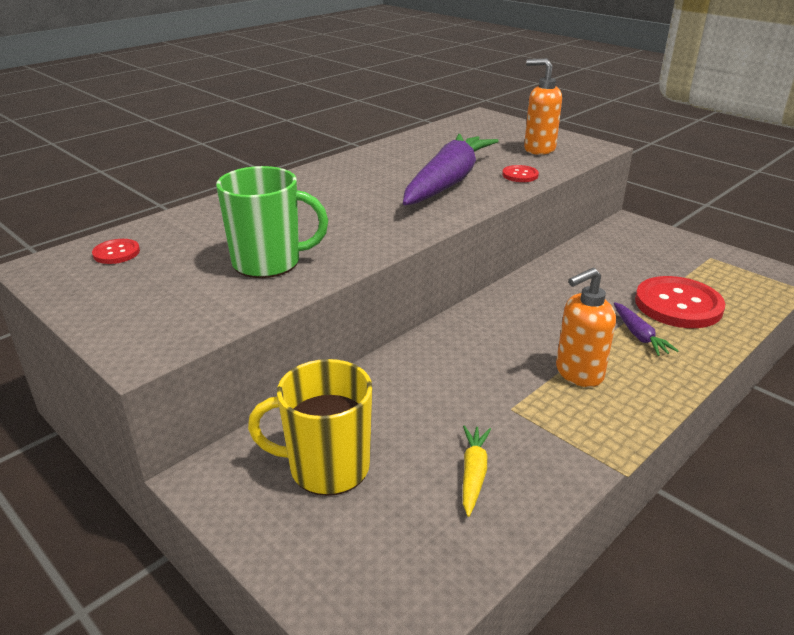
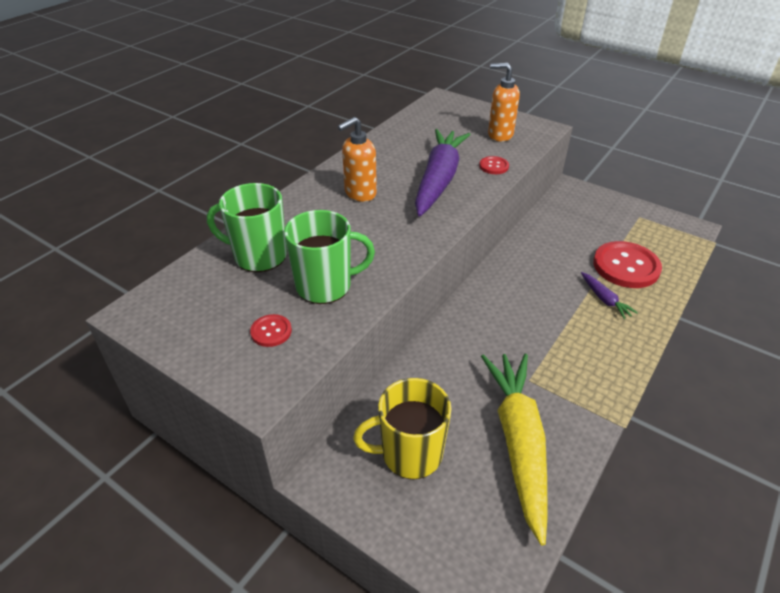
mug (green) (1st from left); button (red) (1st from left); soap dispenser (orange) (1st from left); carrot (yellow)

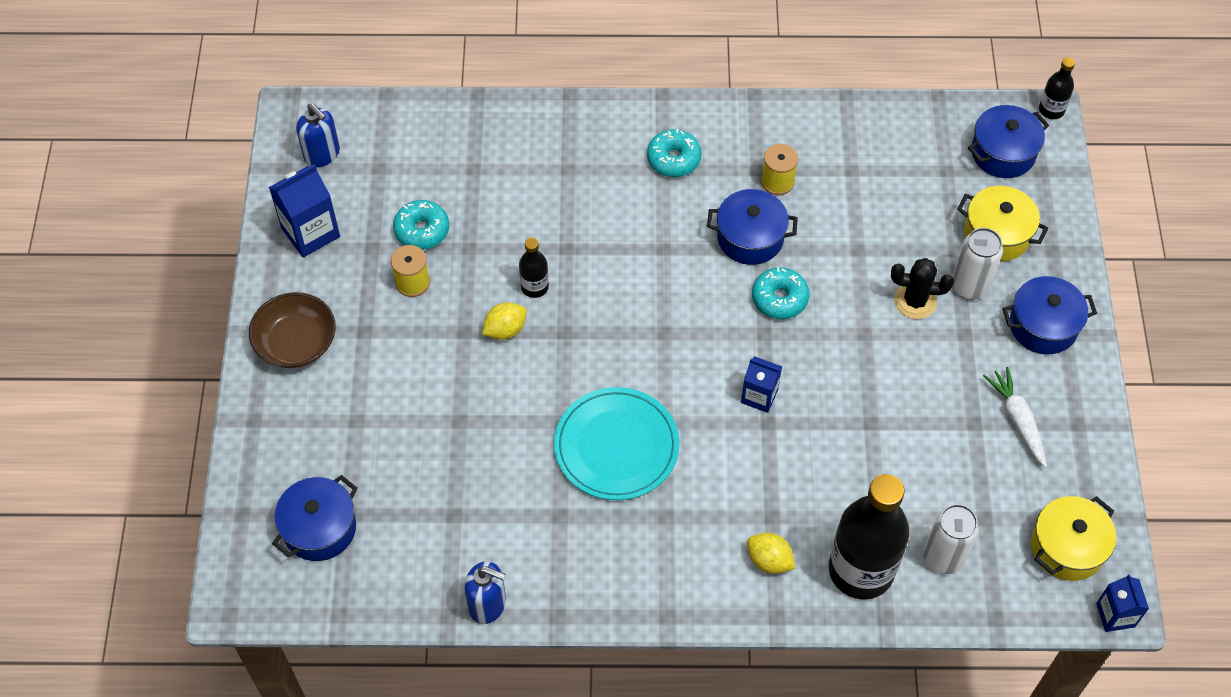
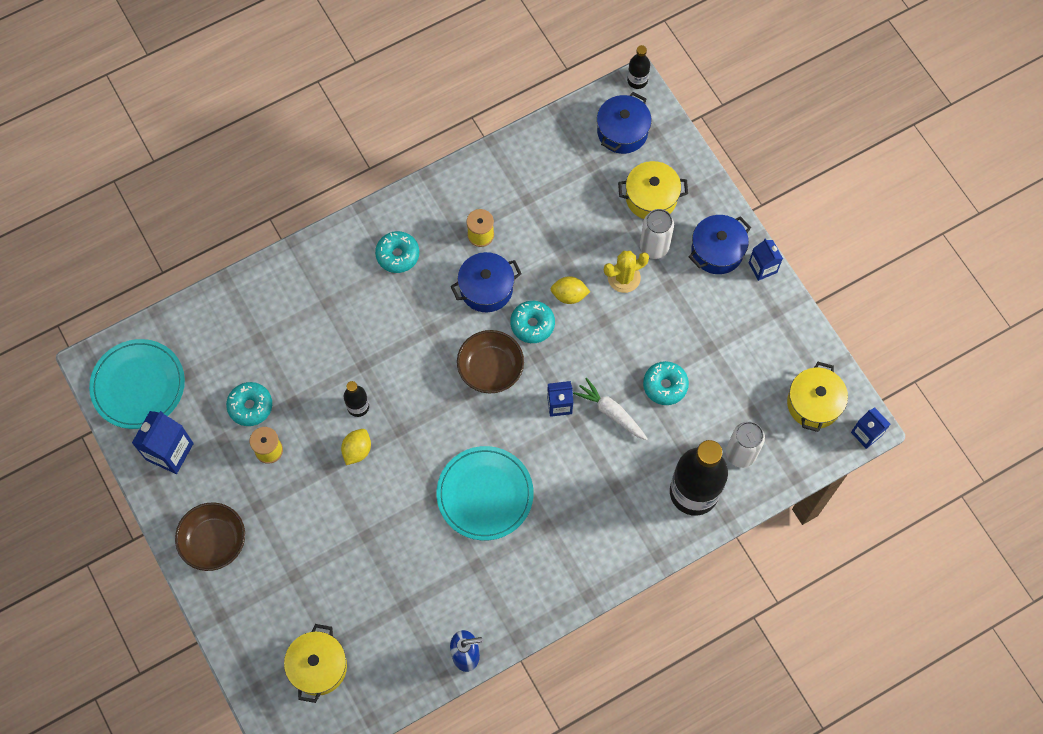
bowl (brown) (2nd from left); donut (turquoise) (4th from left); carton (blue) (3rd from left); lemon (yellow) (2nd from left); carrot (white); plate (turquoise) (1st from left); pot (yellow) (1st from left); cactus (yellow)

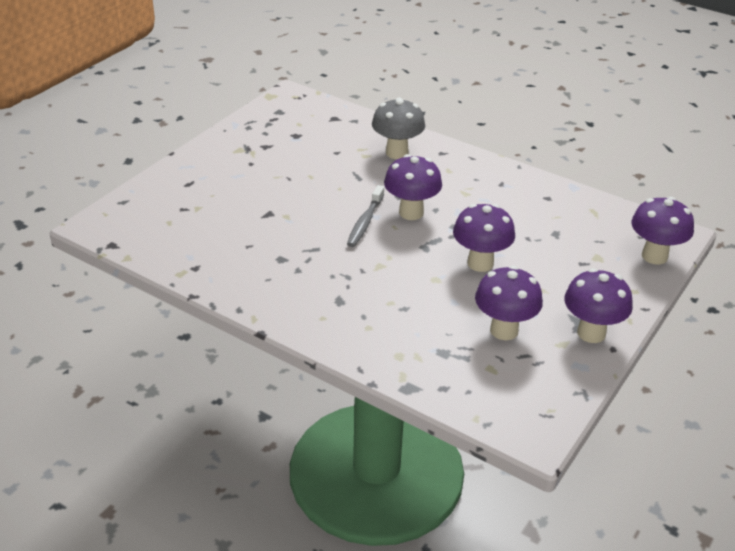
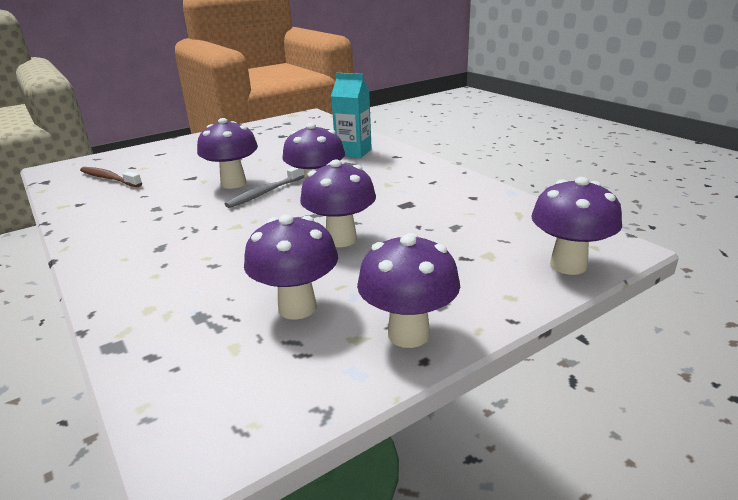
toothbrush (brown); mushroom (purple) (1st from left); carton (turquoise)

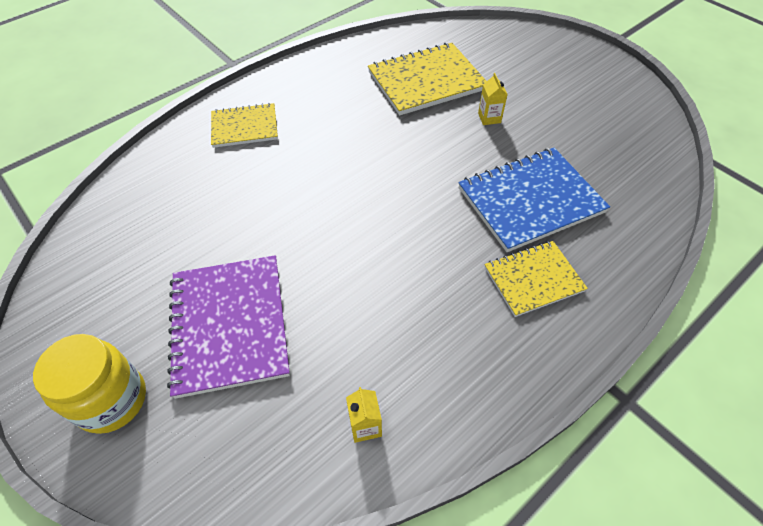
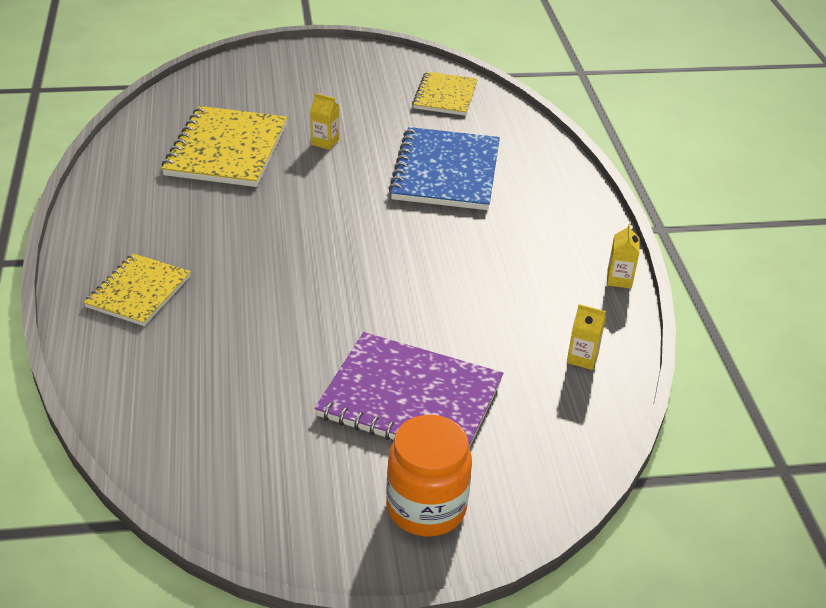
carton (yellow) (3rd from left); notebook (yellow) (3rd from left); jar (orange)

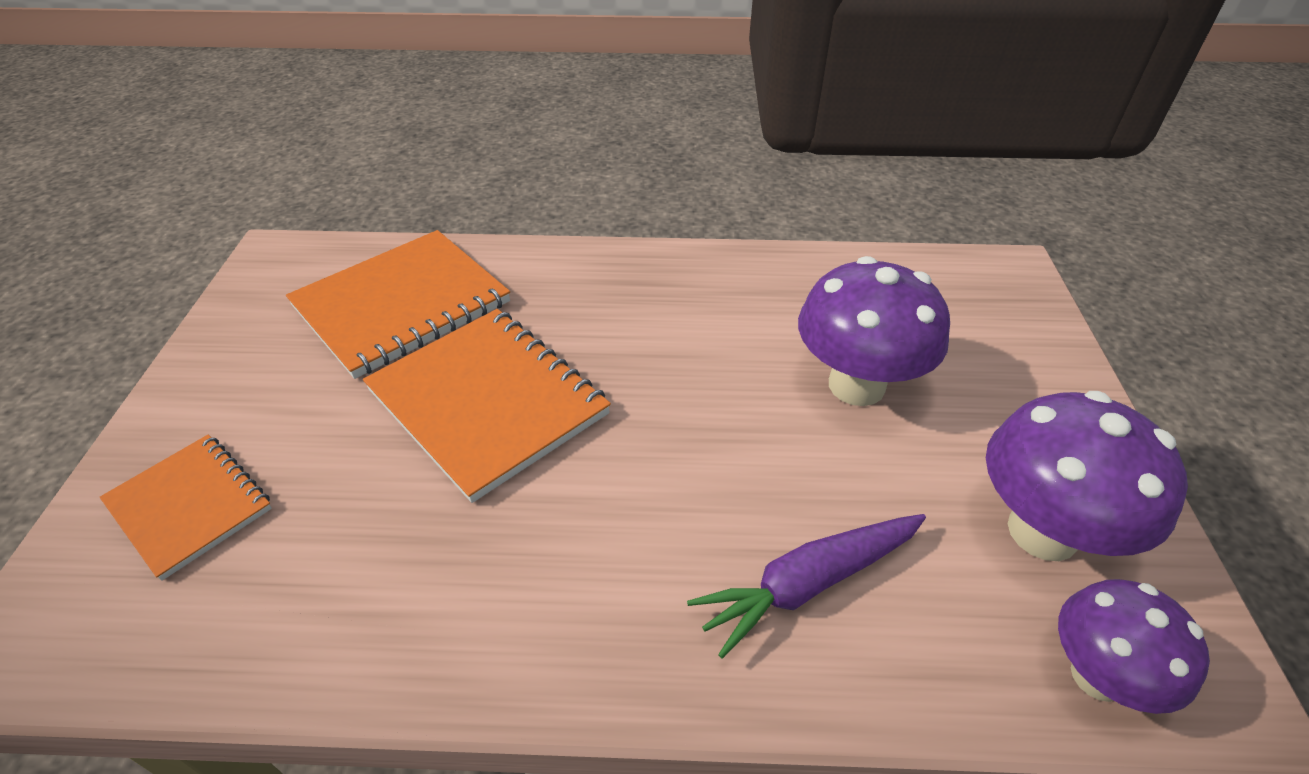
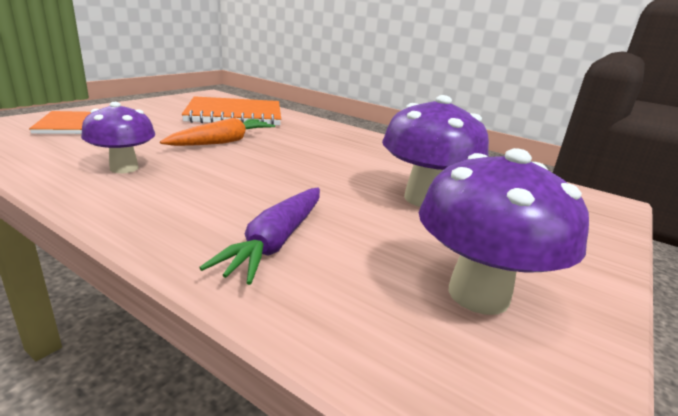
mushroom (purple) (1st from left); carrot (orange); carrot (purple)

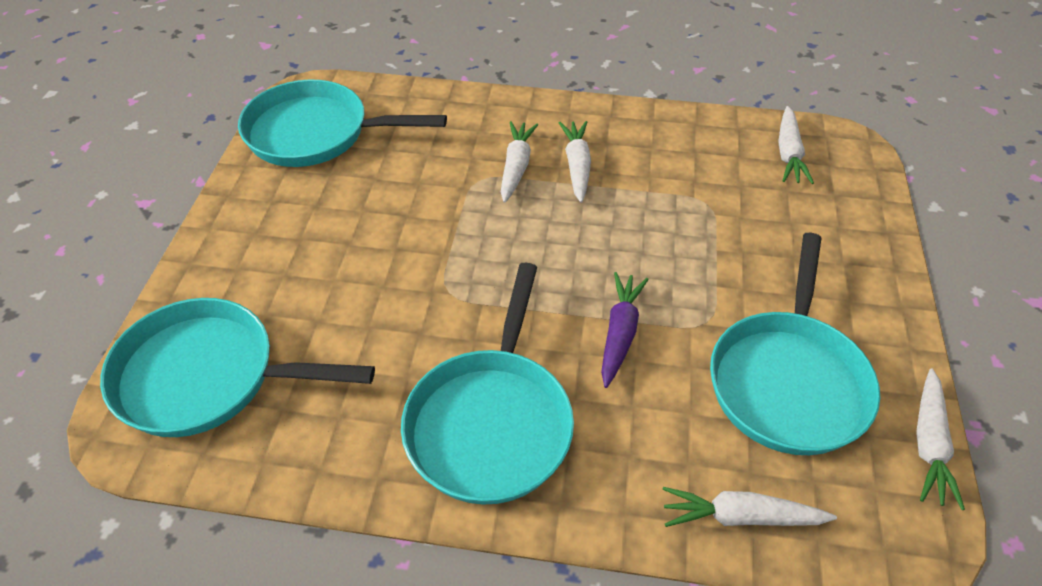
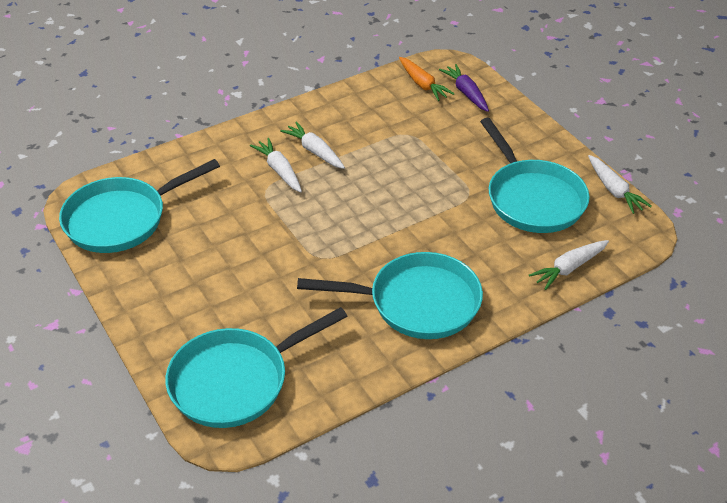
carrot (purple); carrot (orange); pan (turquoise) (3rd from left)

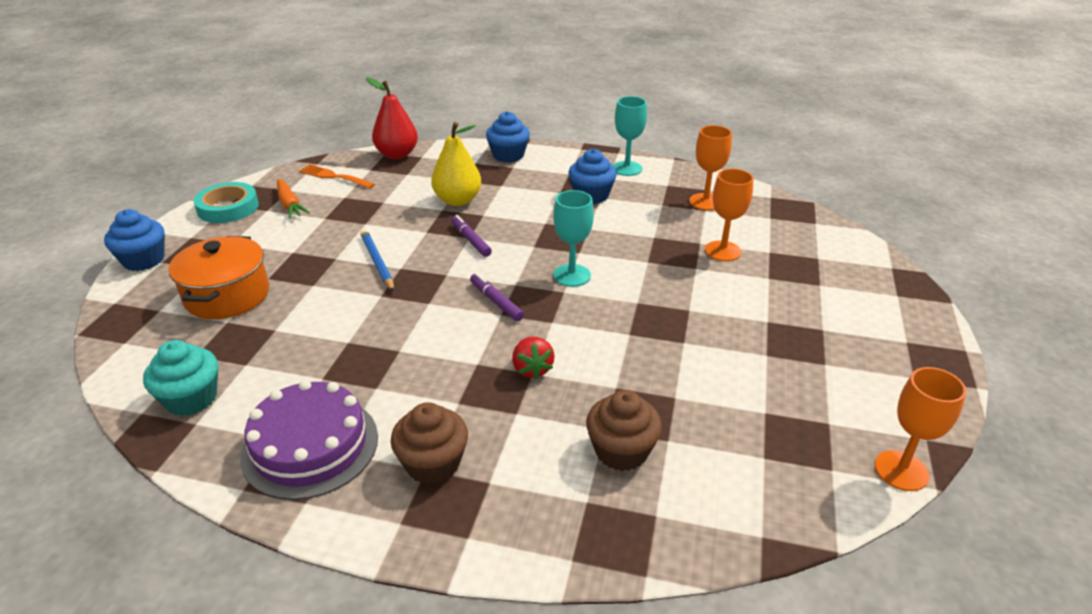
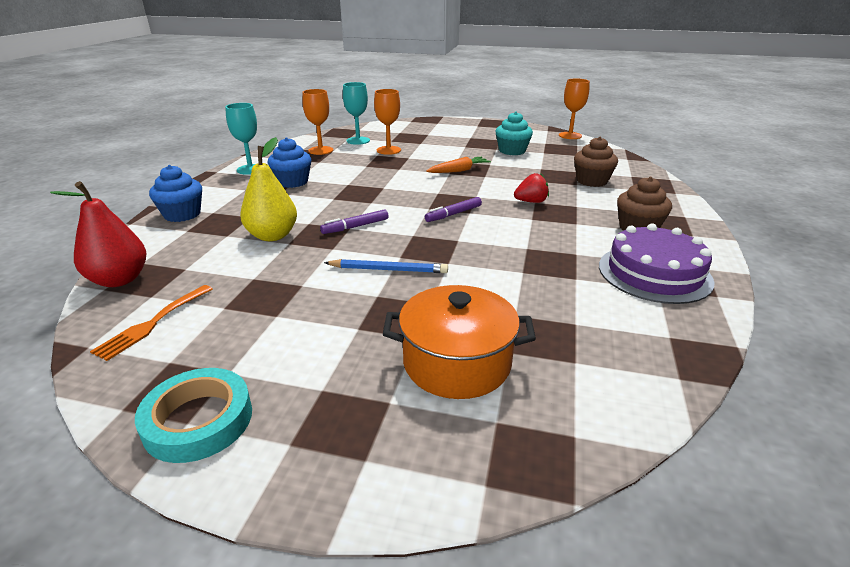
cupcake (blue) (1st from left in the first image); cupcake (turquoise); carrot (orange); goblet (turquoise) (2nd from left); pencil (blue)

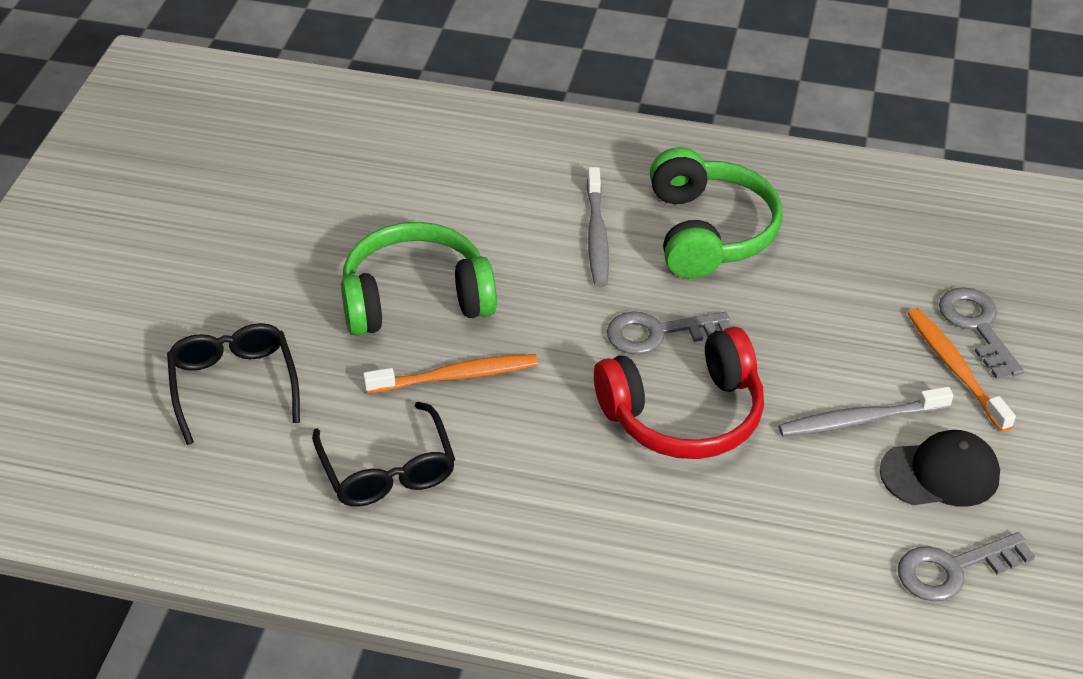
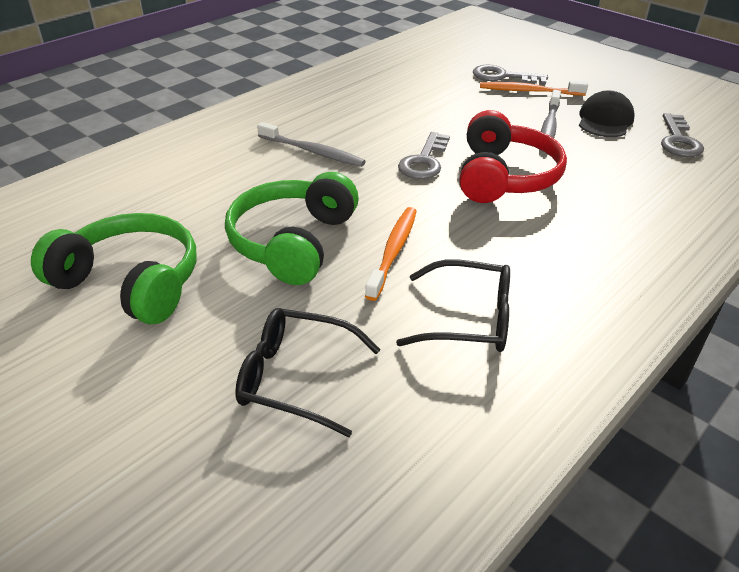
headphones (green) (1st from left)

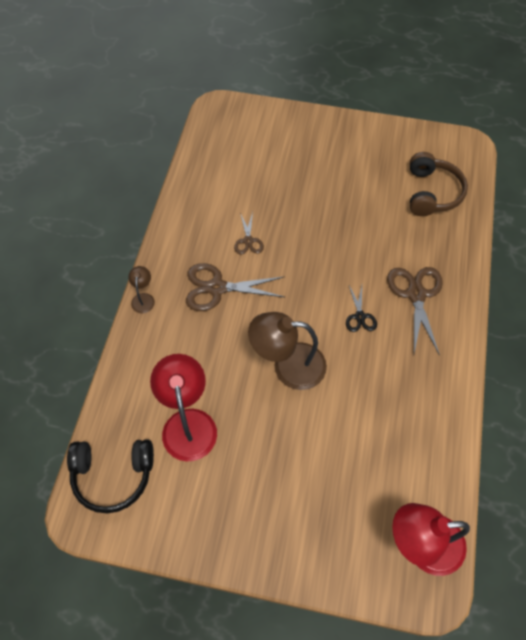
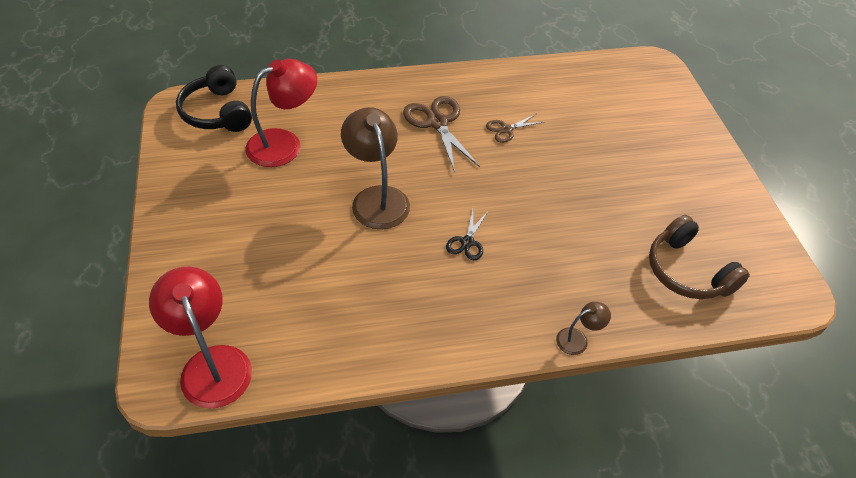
scissors (brown) (3rd from left in the first image); lamp (brown) (2nd from left); scissors (black); headphones (brown)

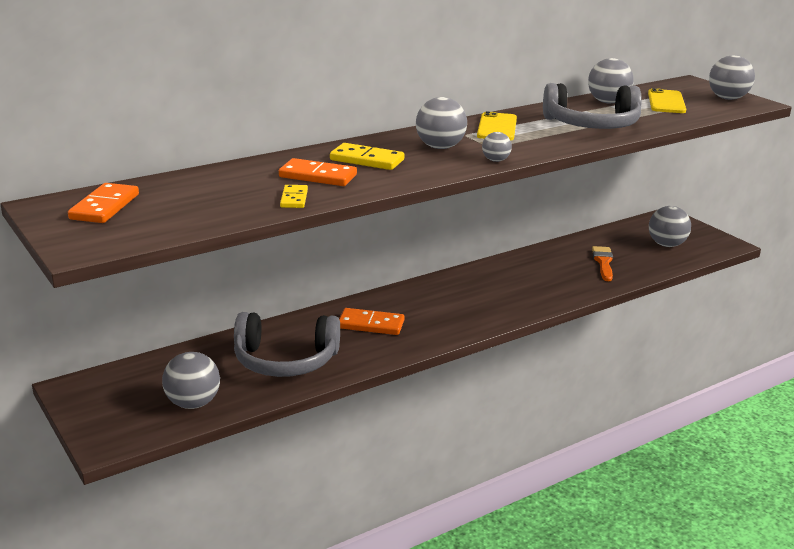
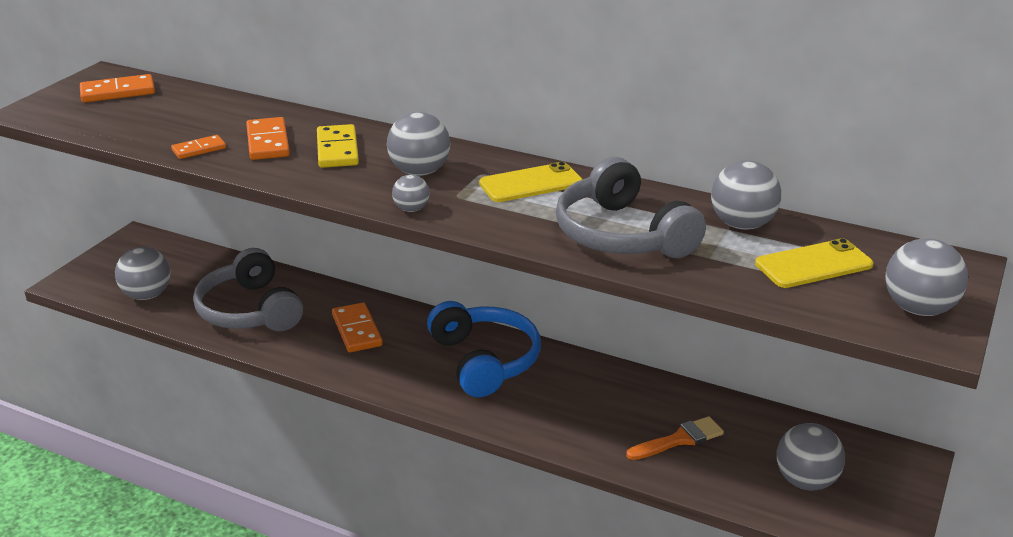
headphones (blue); domino (orange) (2nd from left)

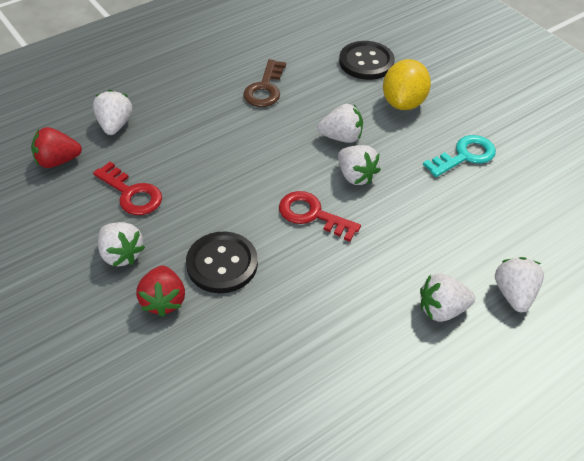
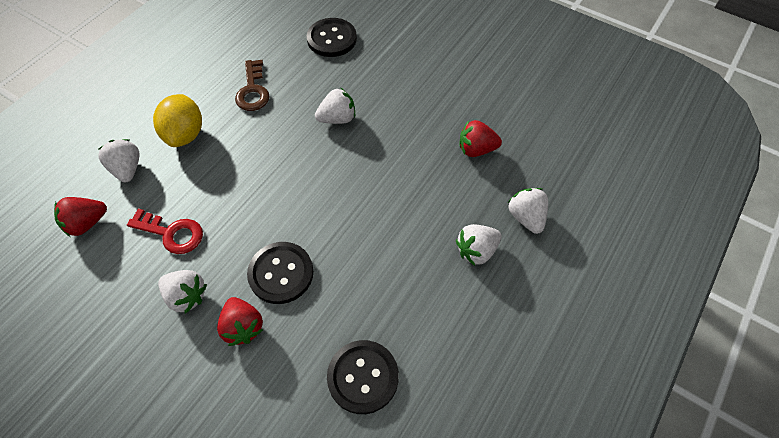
key (red) (2nd from left in the first image); strawberry (white) (4th from left in the first image); key (turquoise); button (black) (3rd from left); strawberry (red) (3rd from left); lemon (yellow)

